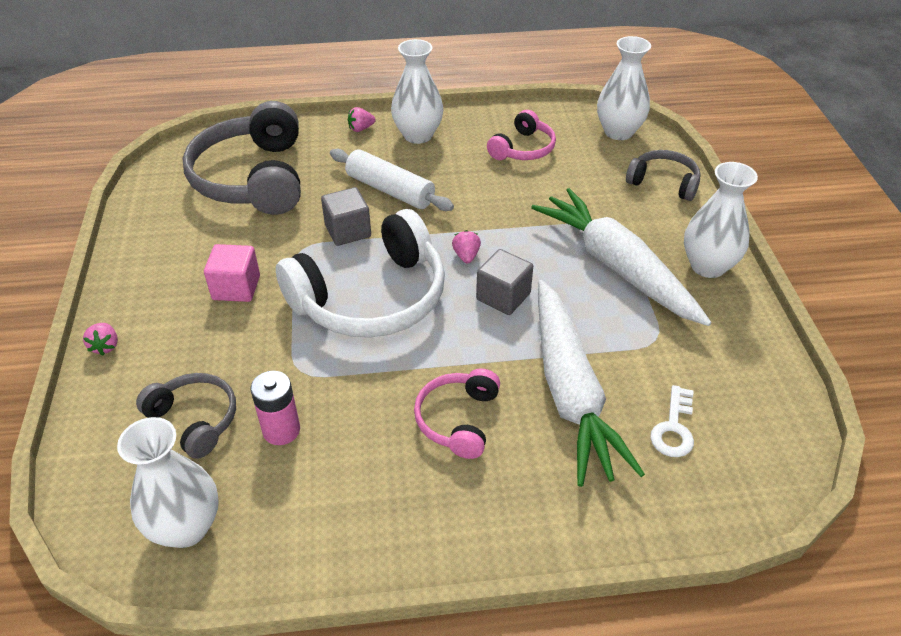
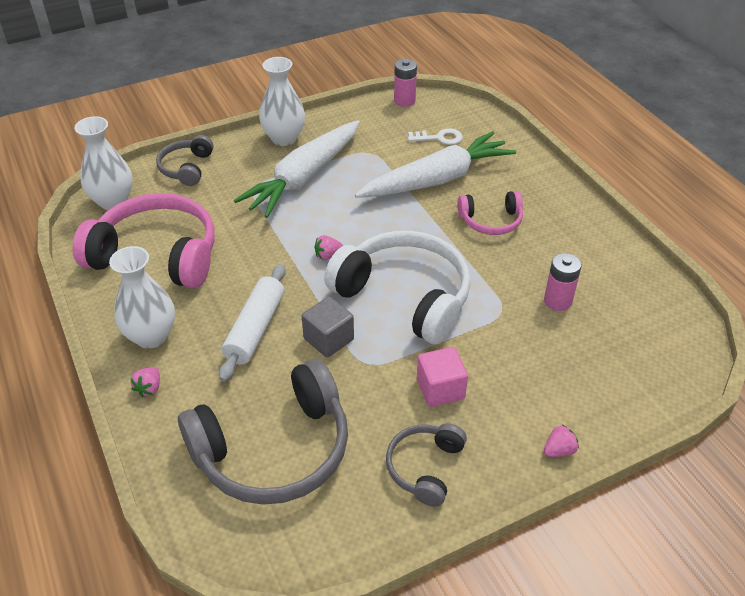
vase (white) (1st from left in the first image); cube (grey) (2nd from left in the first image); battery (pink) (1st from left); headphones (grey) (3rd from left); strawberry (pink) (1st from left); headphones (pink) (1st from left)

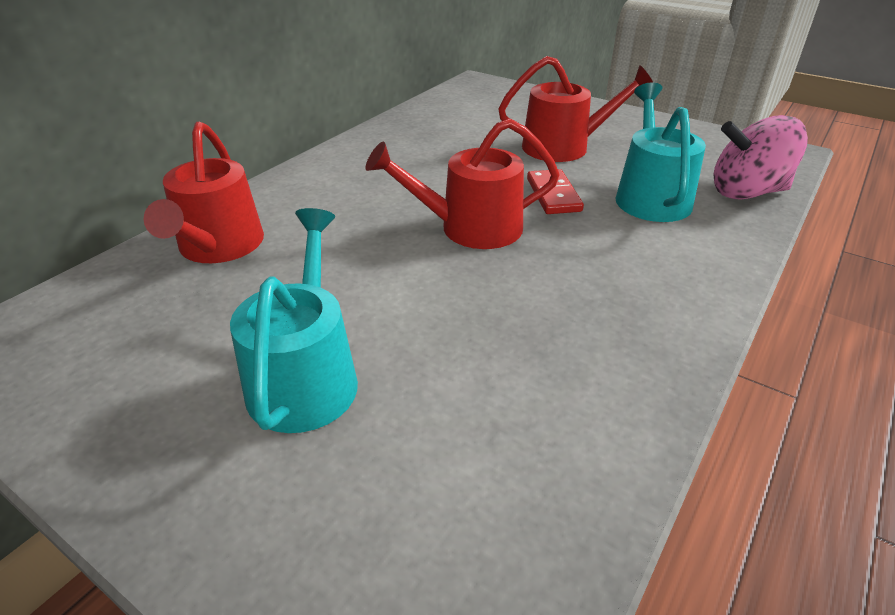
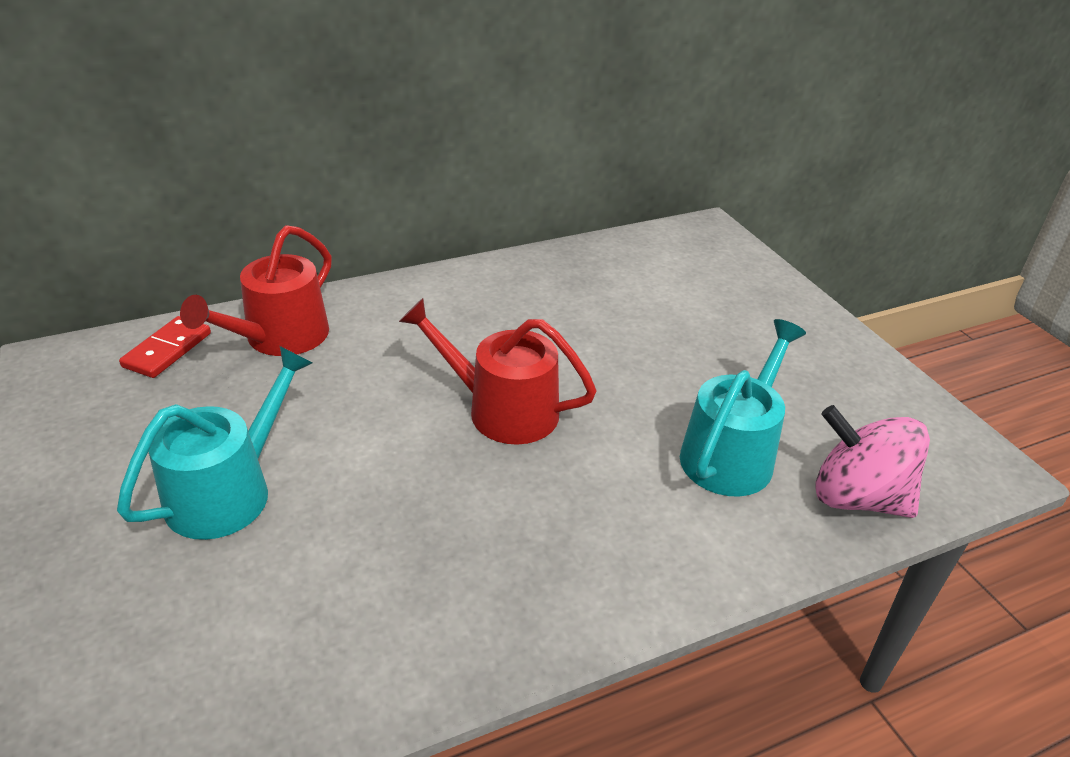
watering can (red) (3rd from left in the first image); domino (red)

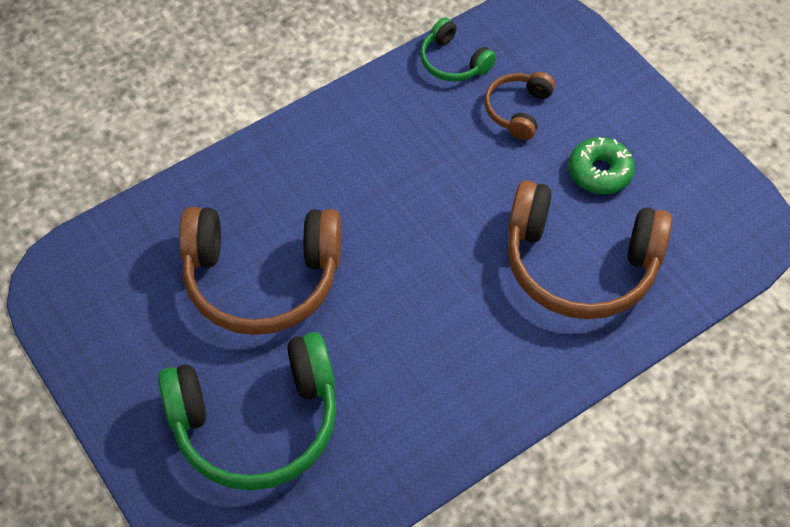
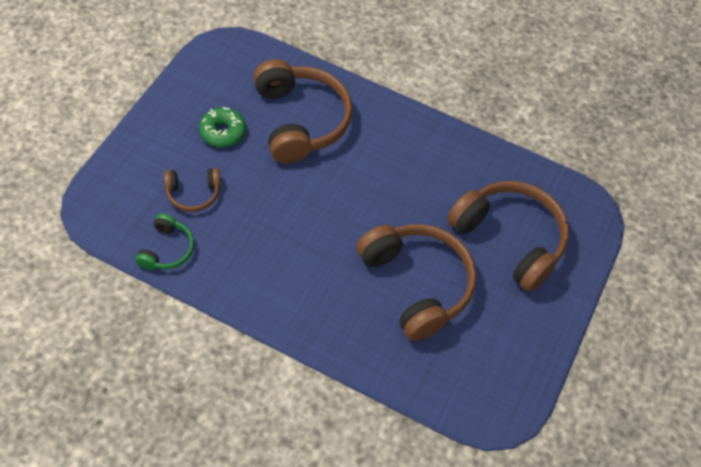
headphones (brown) (4th from left)

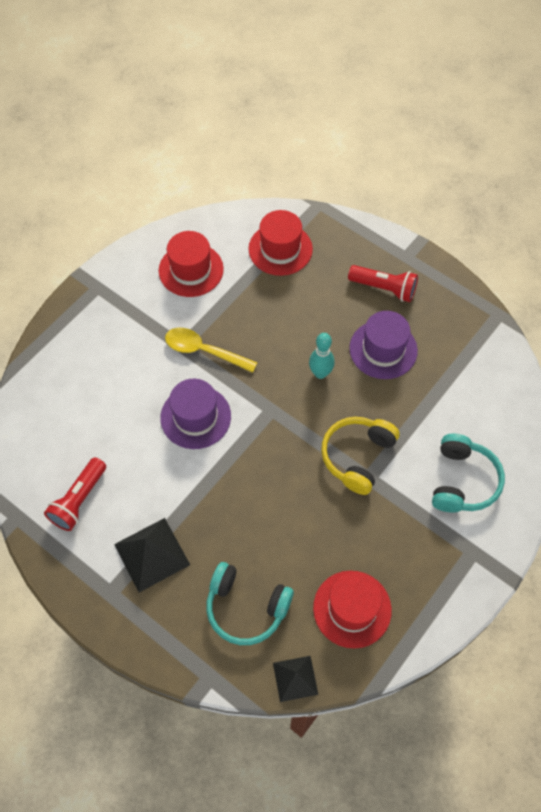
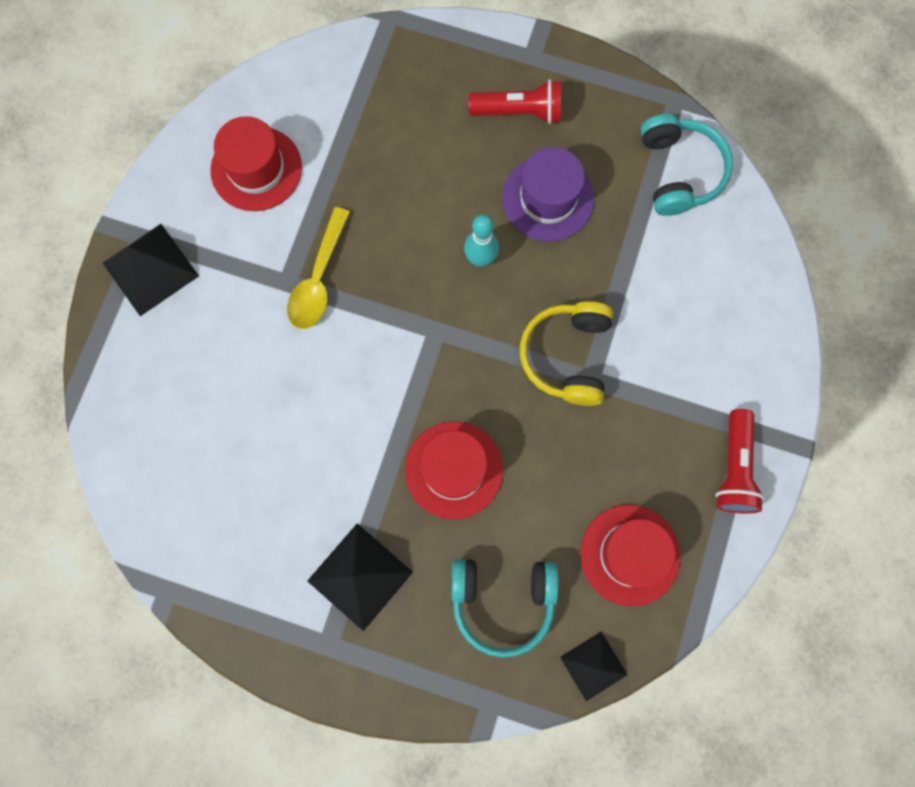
hat (purple) (1st from left in the first image); pyramid (black) (1st from left); flashlight (red) (2nd from left); hat (red) (2nd from left); headphones (turquoise) (2nd from left); spoon (yellow)

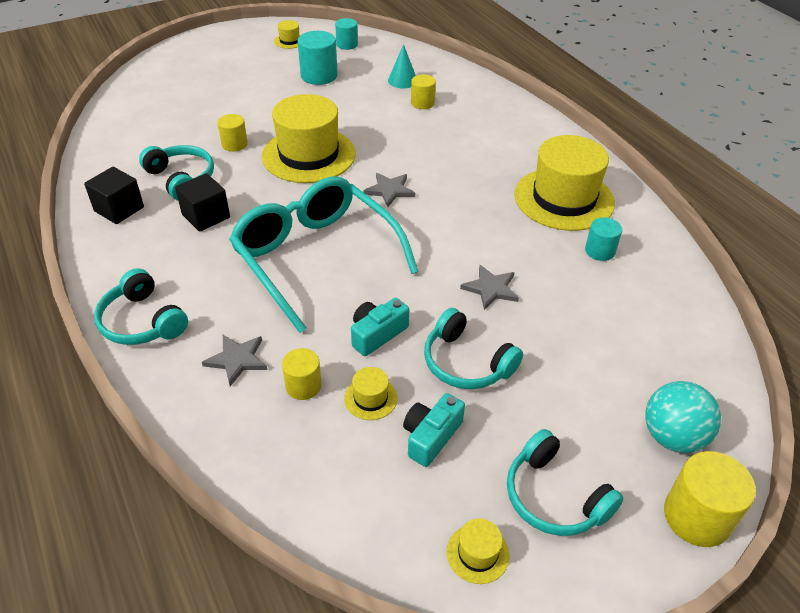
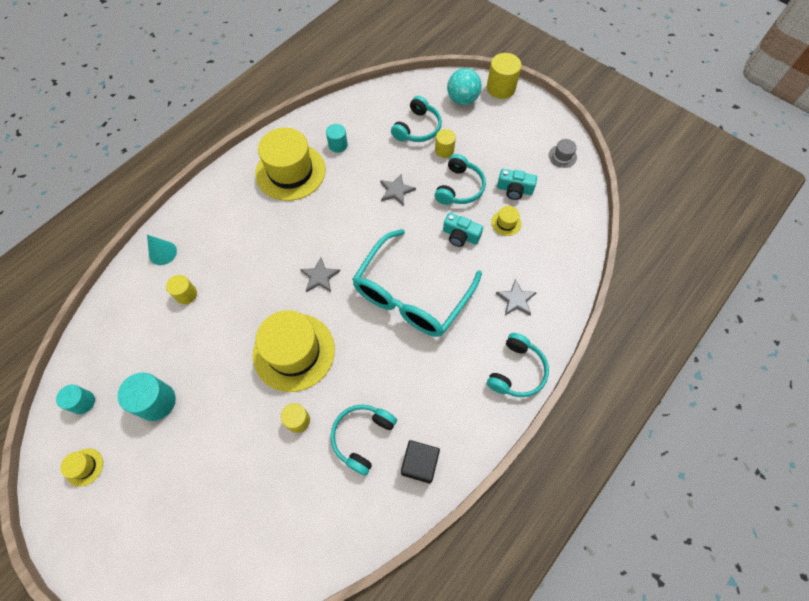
cube (black) (2nd from left in the first image); cylinder (yellow) (3rd from left); cone (turquoise); headphones (turquoise) (2nd from left); hat (grey)

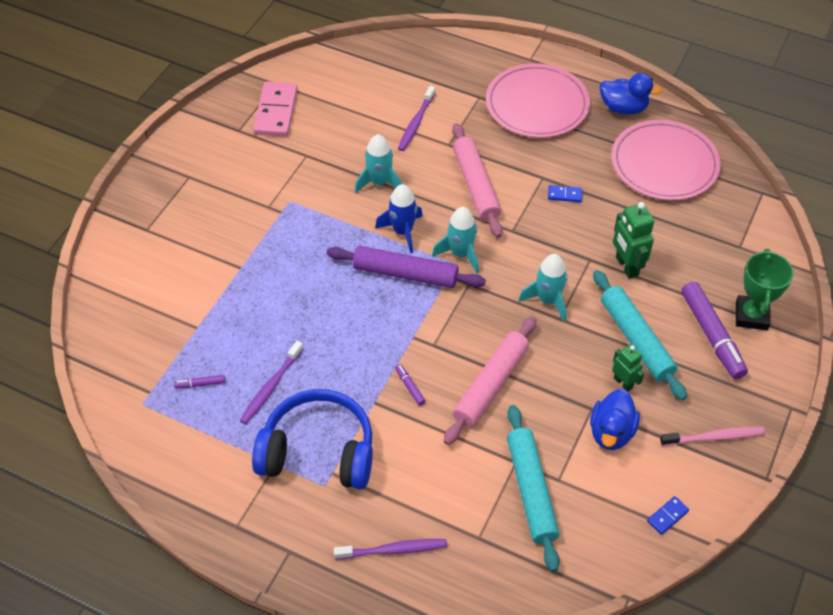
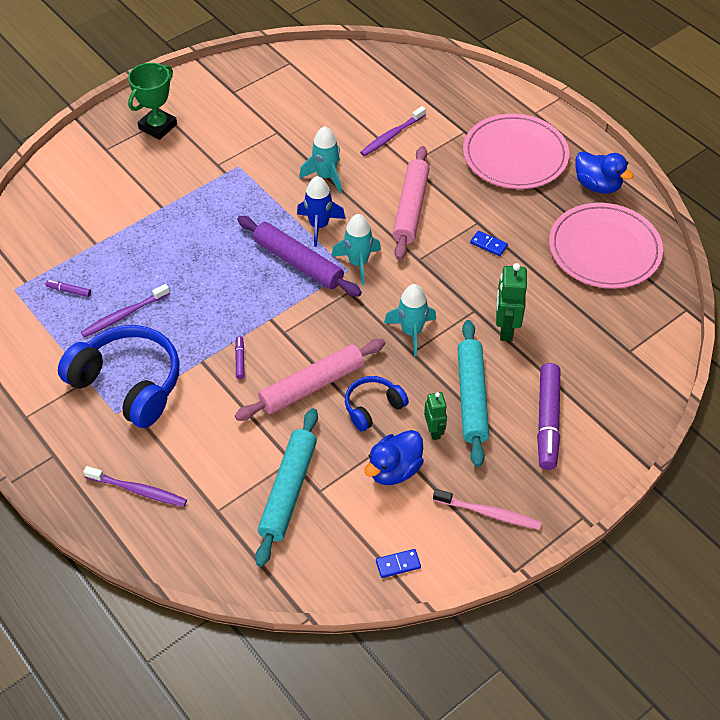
domino (pink); headphones (blue) (2nd from left); trophy (green)

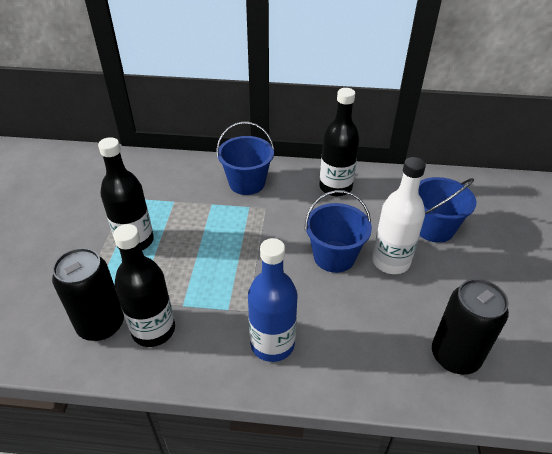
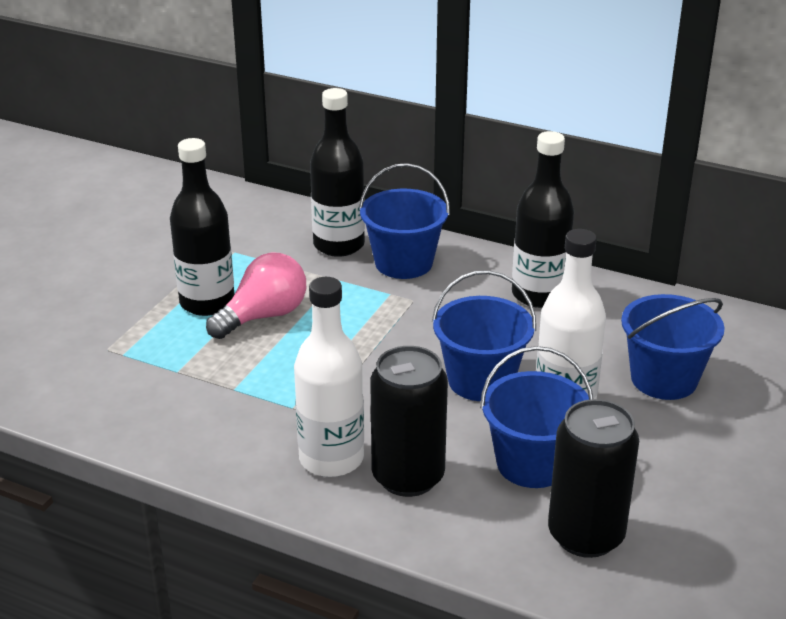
light bulb (pink); bucket (blue) (3rd from left); can (black) (1st from left); bottle (black) (2nd from left); bottle (white) (1st from left)

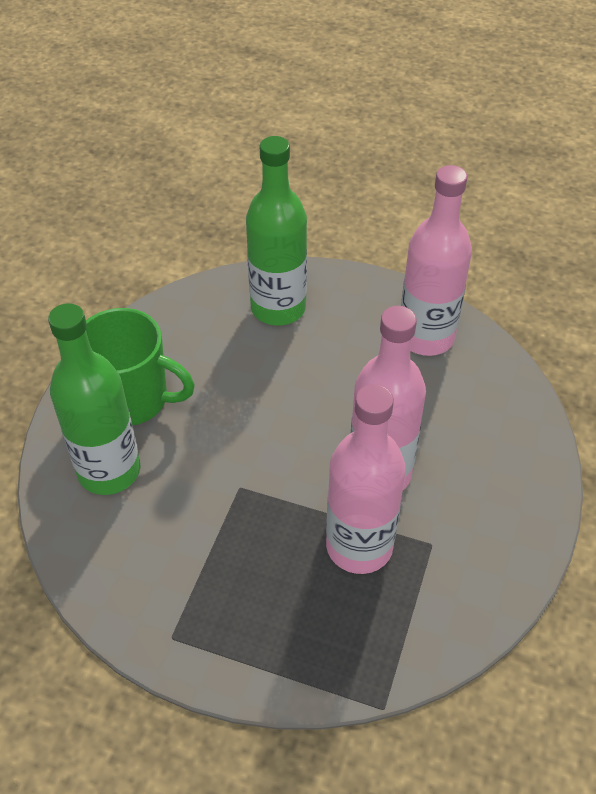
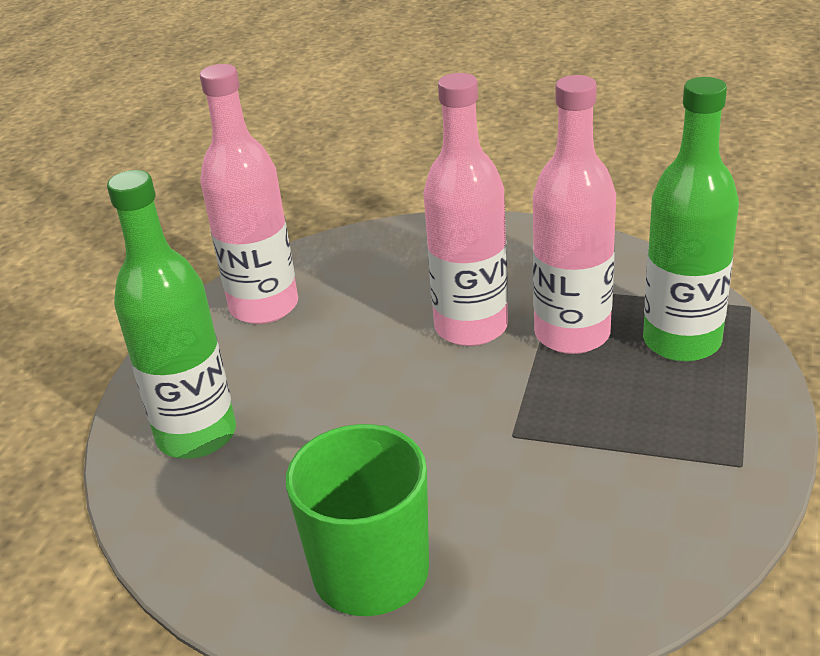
bottle (green) (2nd from left)

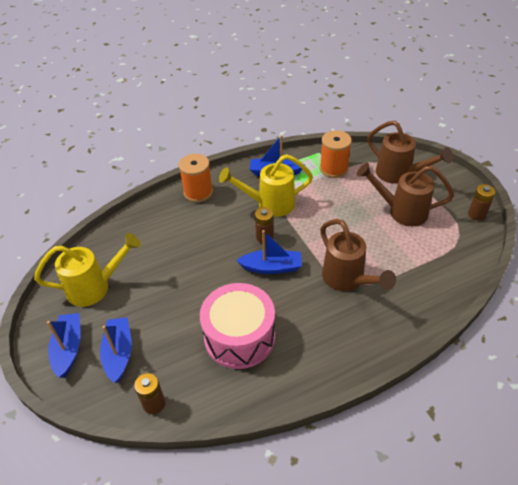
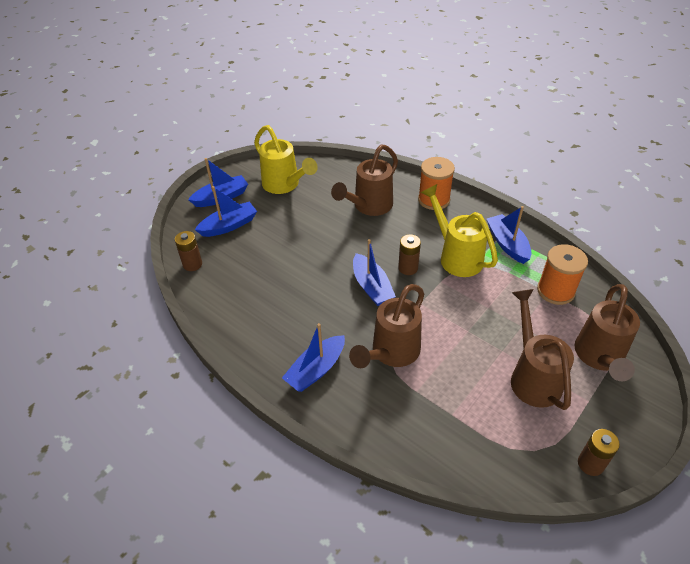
drum (pink); boat (blue) (3rd from left); watering can (brown) (1st from left)

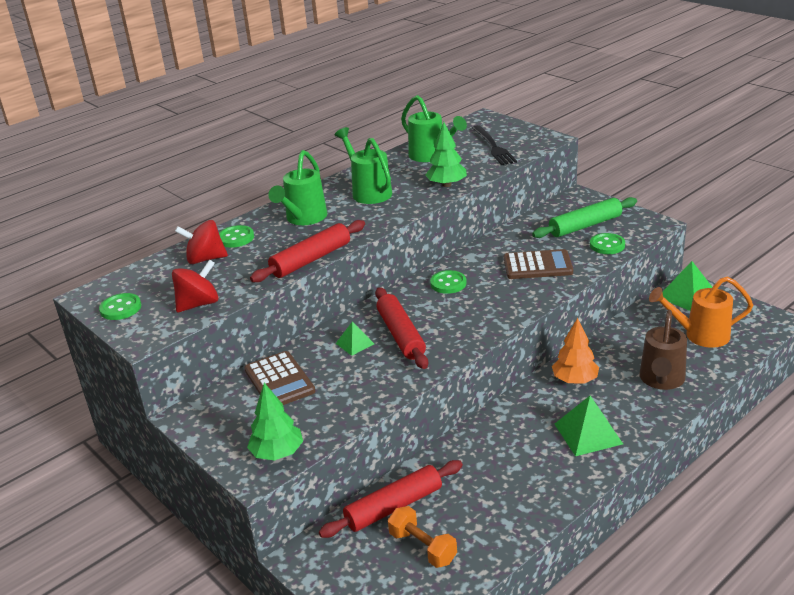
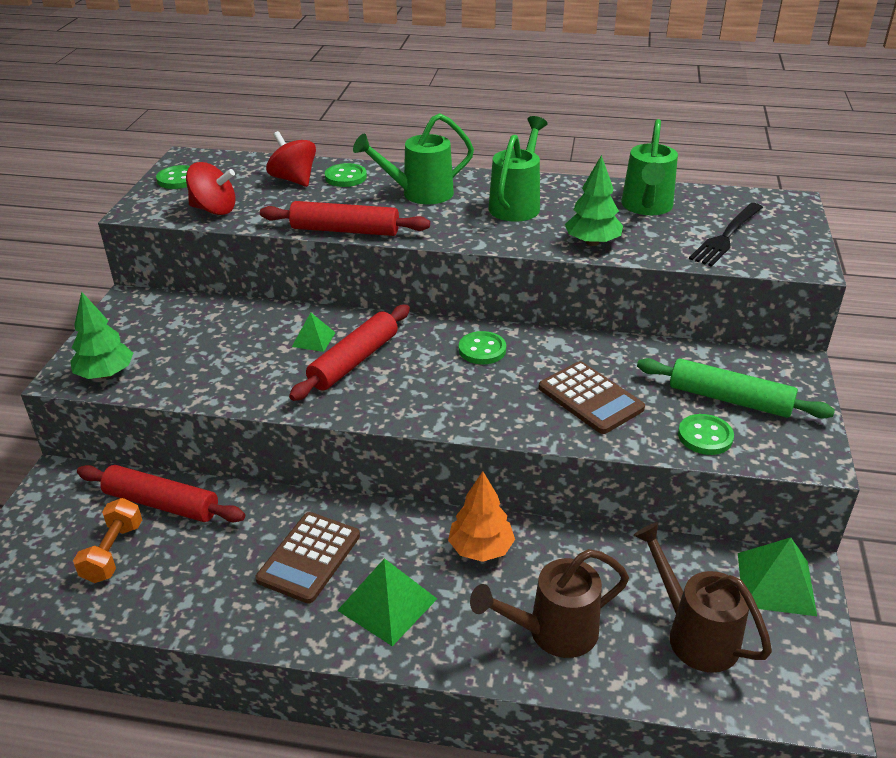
calculator (brown) (1st from left); watering can (brown) (2nd from left)

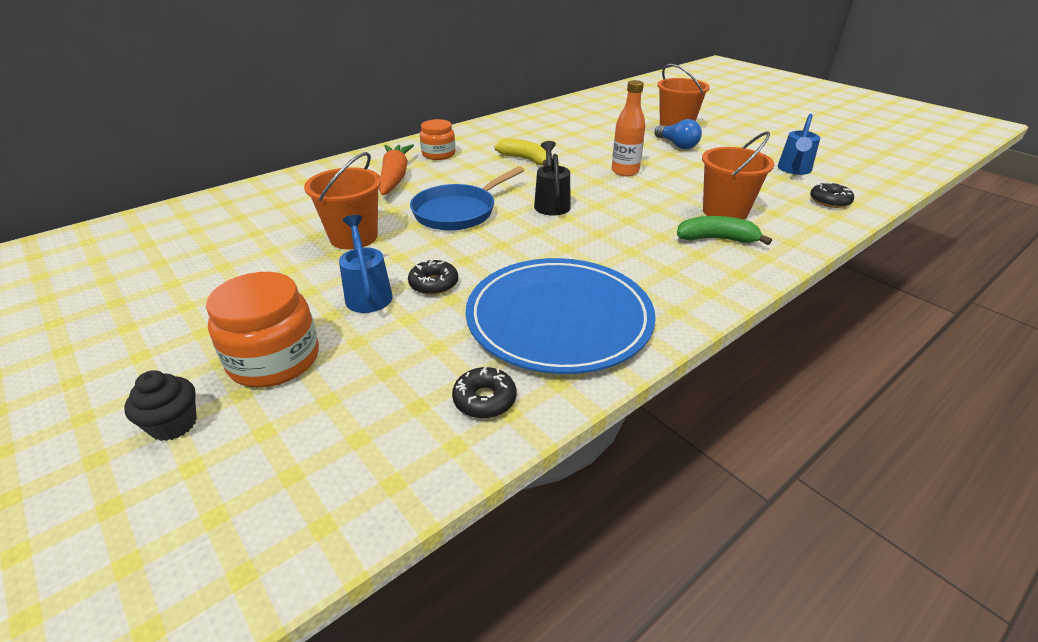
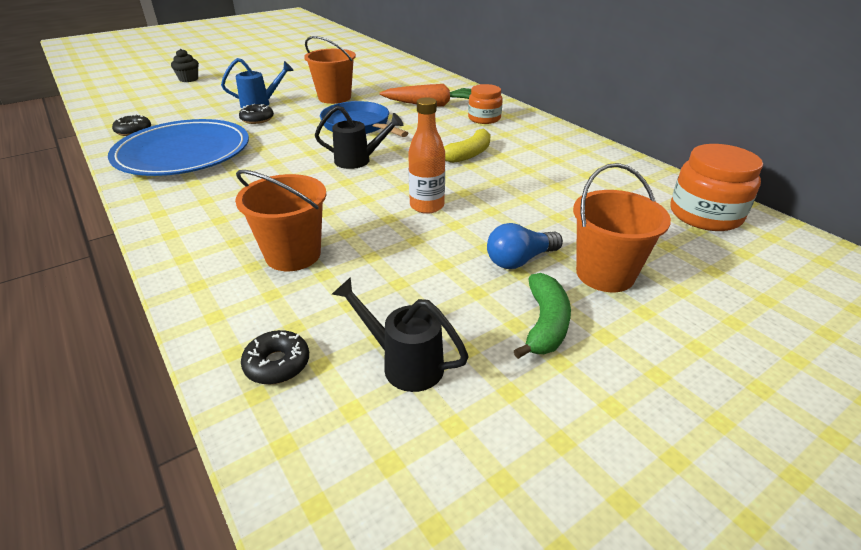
jar (orange) (2nd from left); banana (green); watering can (black) (2nd from left)

